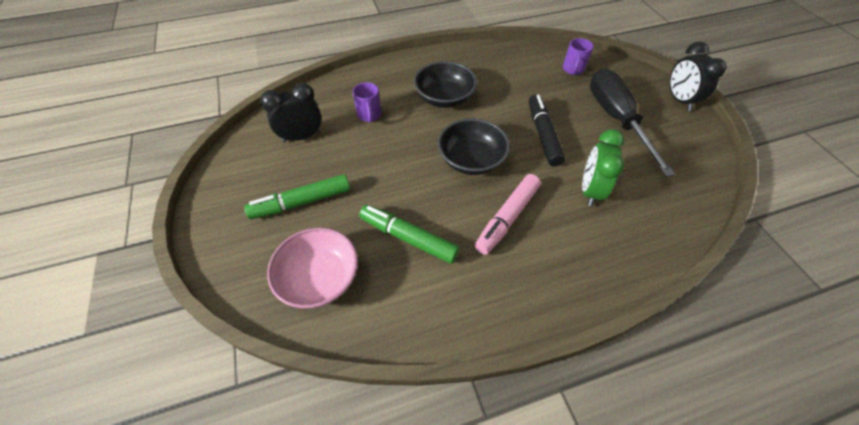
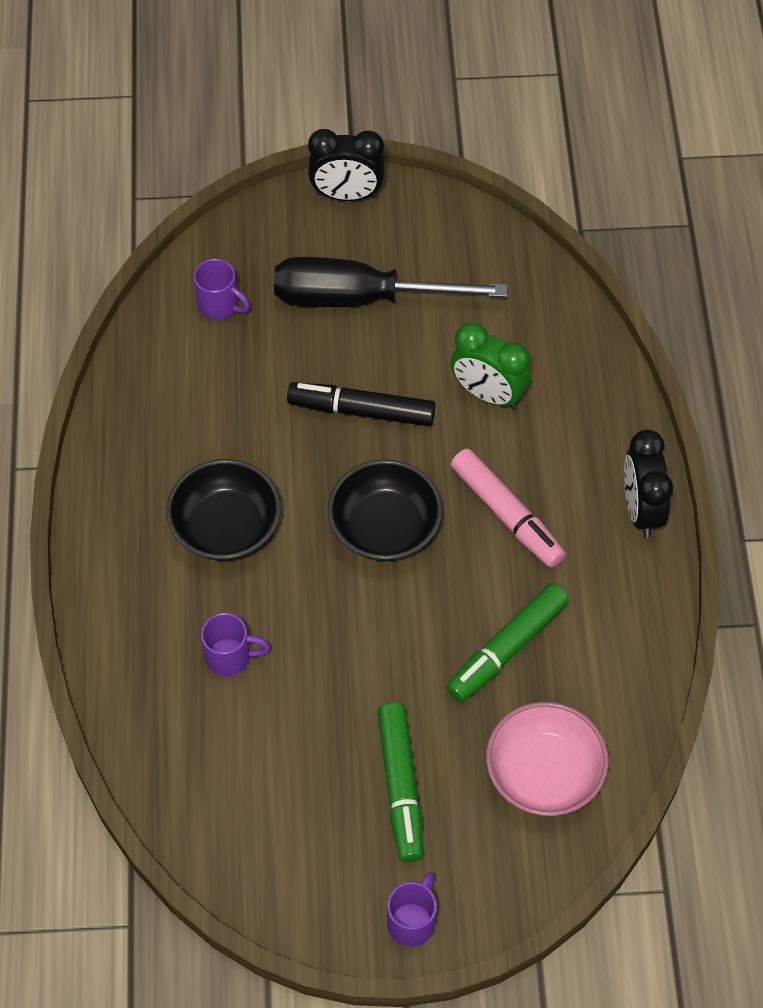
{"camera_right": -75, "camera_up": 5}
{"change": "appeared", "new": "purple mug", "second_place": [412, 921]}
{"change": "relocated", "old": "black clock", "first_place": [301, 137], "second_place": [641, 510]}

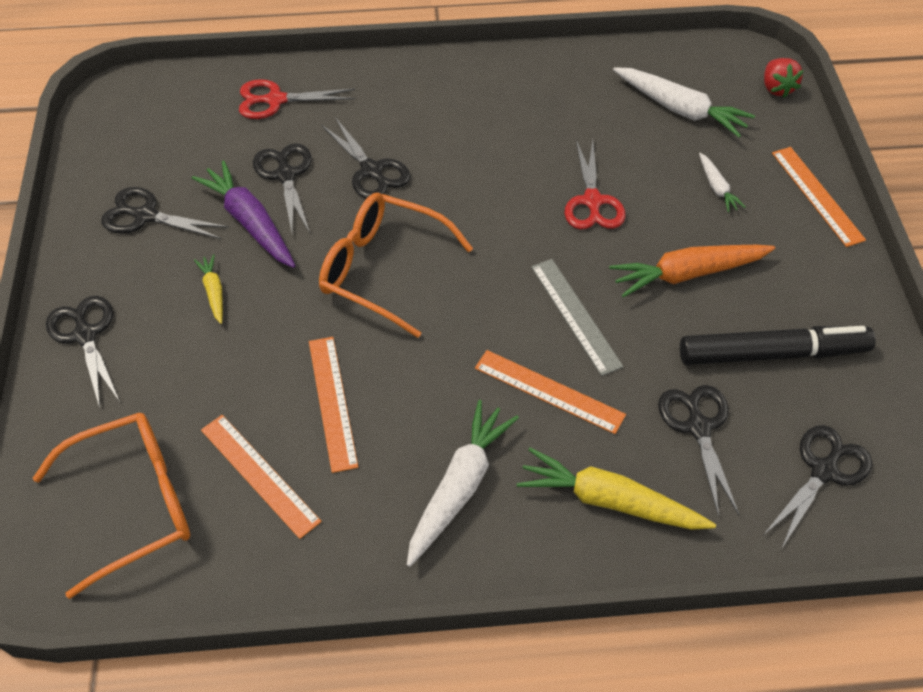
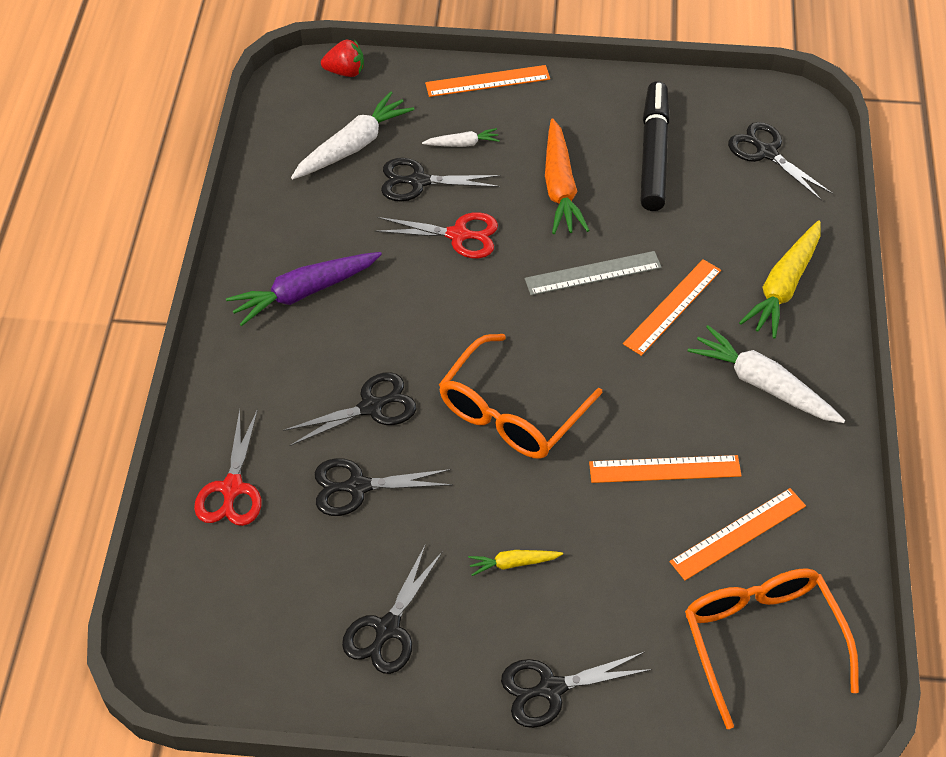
{"camera_right": -80, "camera_up": 0}
{"change": "relocated", "old": "purple carrot", "first_place": [250, 222], "second_place": [304, 292]}
{"change": "relocated", "old": "black scissors", "first_place": [698, 427], "second_place": [419, 181]}

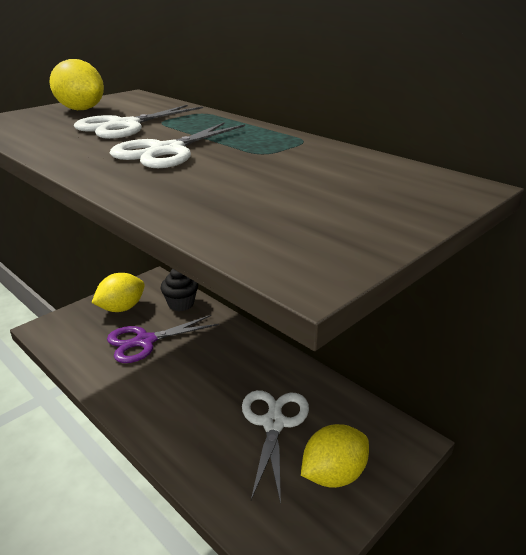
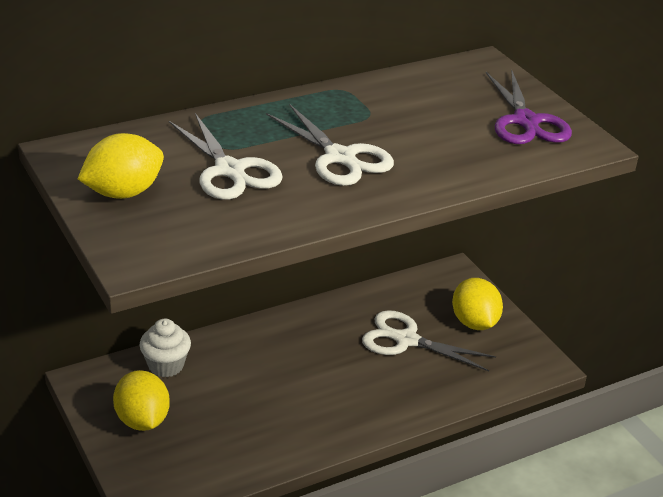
{"camera_right": -75, "camera_up": 5}
{"change": "relocated", "old": "purple scissors", "first_place": [145, 341], "second_place": [525, 121]}
{"change": "colour", "old": "black cupcake", "new": "white cupcake", "first_place": [181, 304], "second_place": [166, 365]}

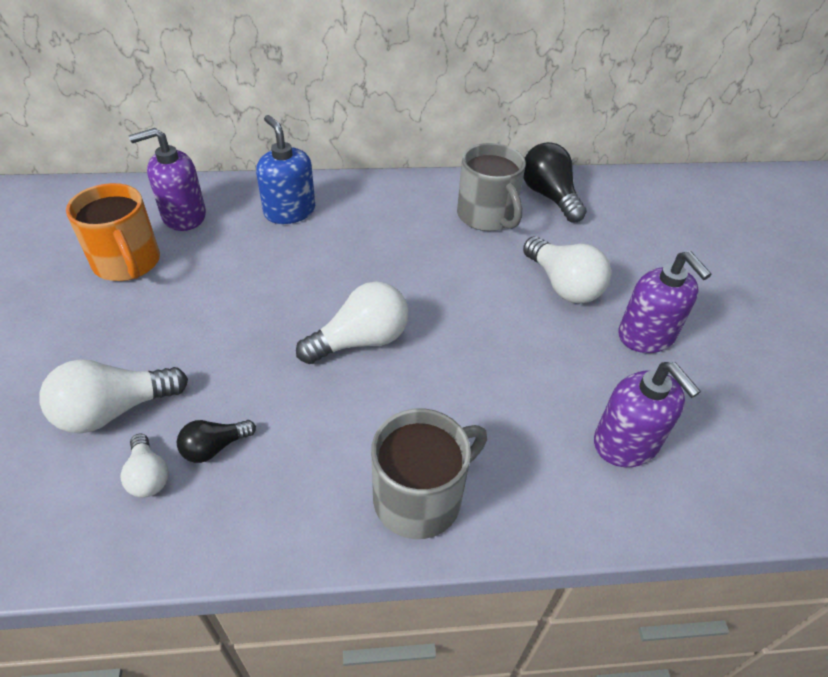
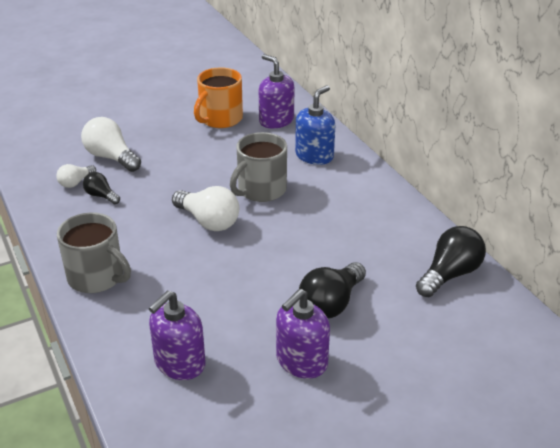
{"camera_right": 70, "camera_up": -10}
{"change": "relocated", "old": "grey mug", "first_place": [487, 216], "second_place": [261, 190]}
{"change": "colour", "old": "white light bulb", "new": "black light bulb", "first_place": [563, 285], "second_place": [331, 303]}

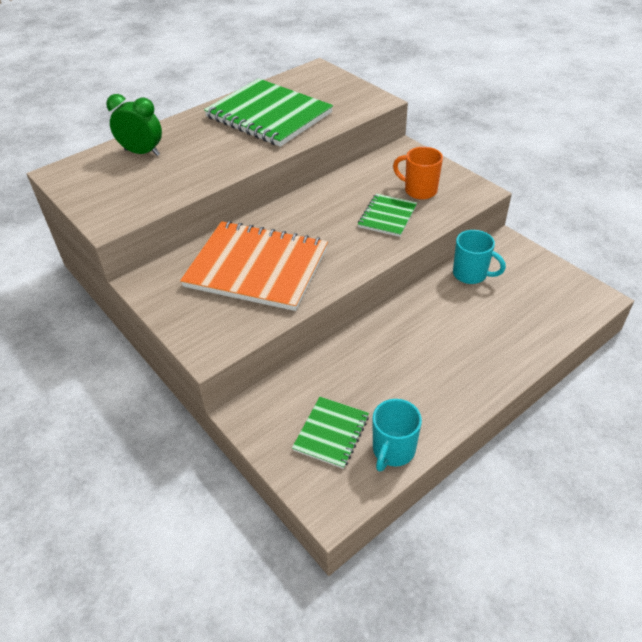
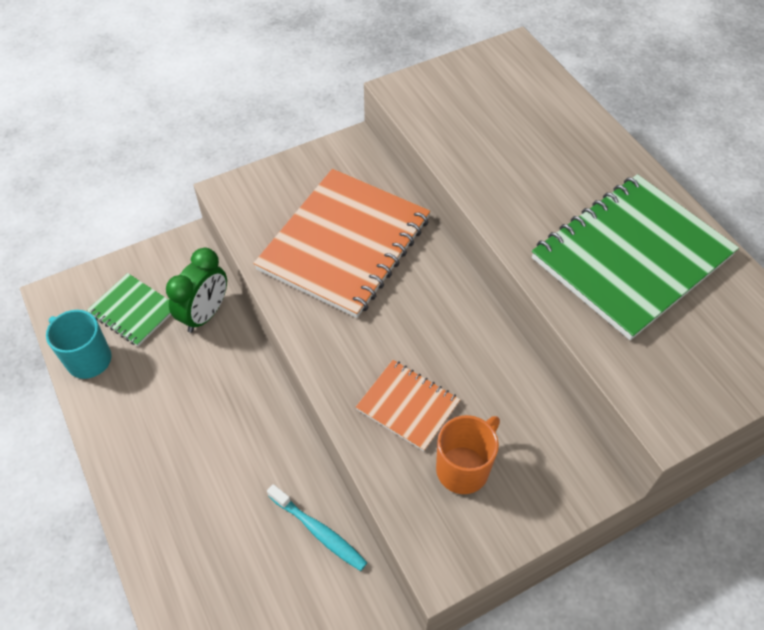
{"camera_right": 100, "camera_up": 10}
{"change": "relocated", "old": "green clock", "first_place": [142, 153], "second_place": [205, 314]}
{"change": "exchanged", "old": "turquoise mug", "new": "turquoise toothbrush", "first_place": [471, 274], "second_place": [319, 532]}
{"change": "colour", "old": "green notebook", "new": "orange notebook", "first_place": [387, 216], "second_place": [408, 406]}

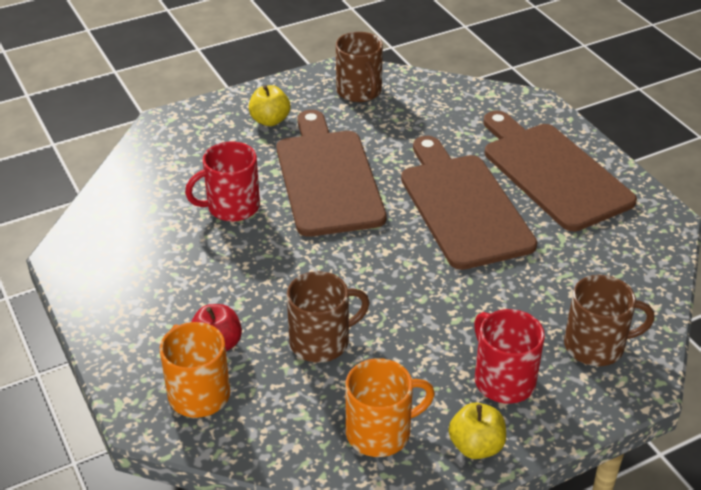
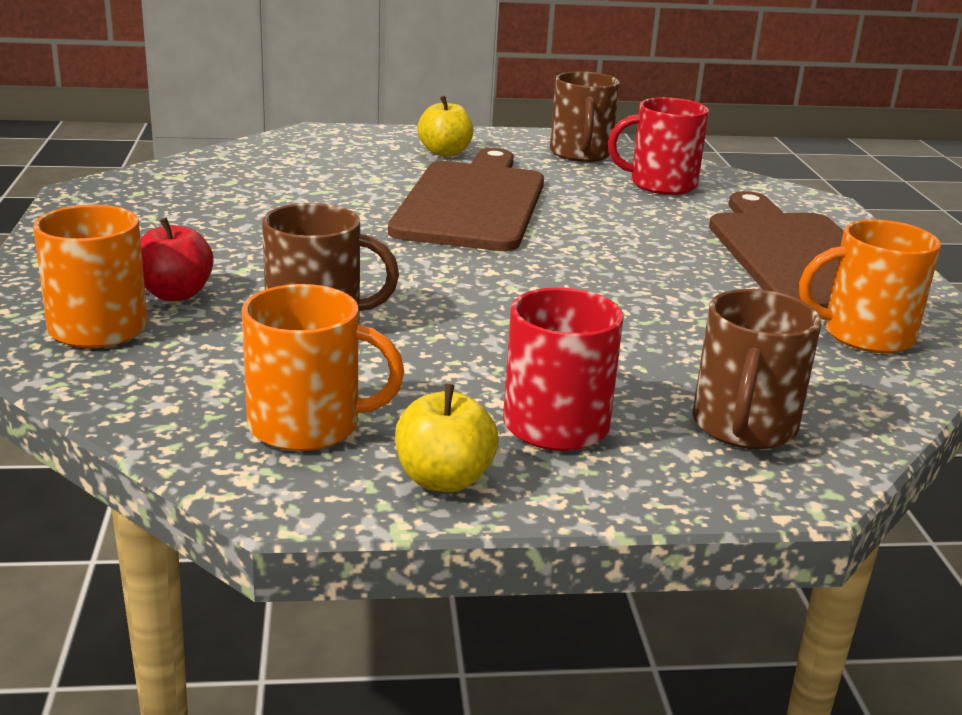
{"camera_right": 20, "camera_up": -15}
{"change": "missing", "old": "brown cutting board", "first_place": [462, 206]}
{"change": "appeared", "new": "orange mug", "second_place": [865, 335]}
{"change": "relocated", "old": "red mug", "first_place": [231, 207], "second_place": [660, 184]}
{"change": "spun", "old": "brown mug", "first_place": [596, 346], "second_place": [743, 426], "degrees": 90}

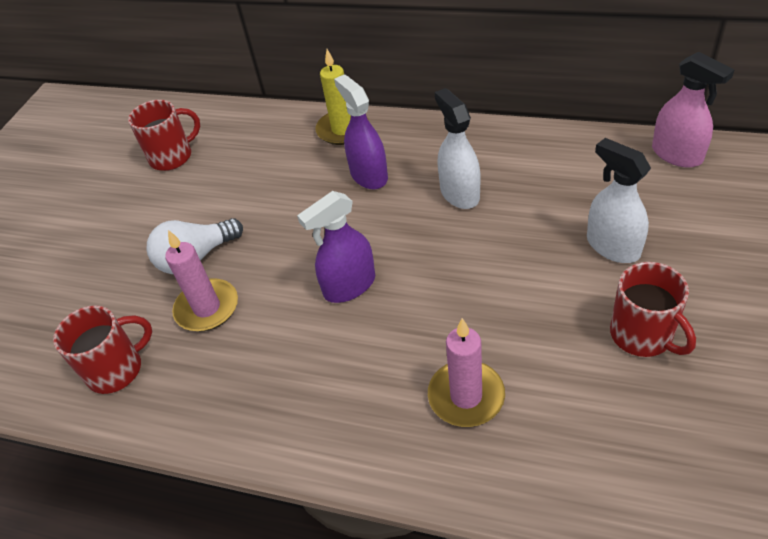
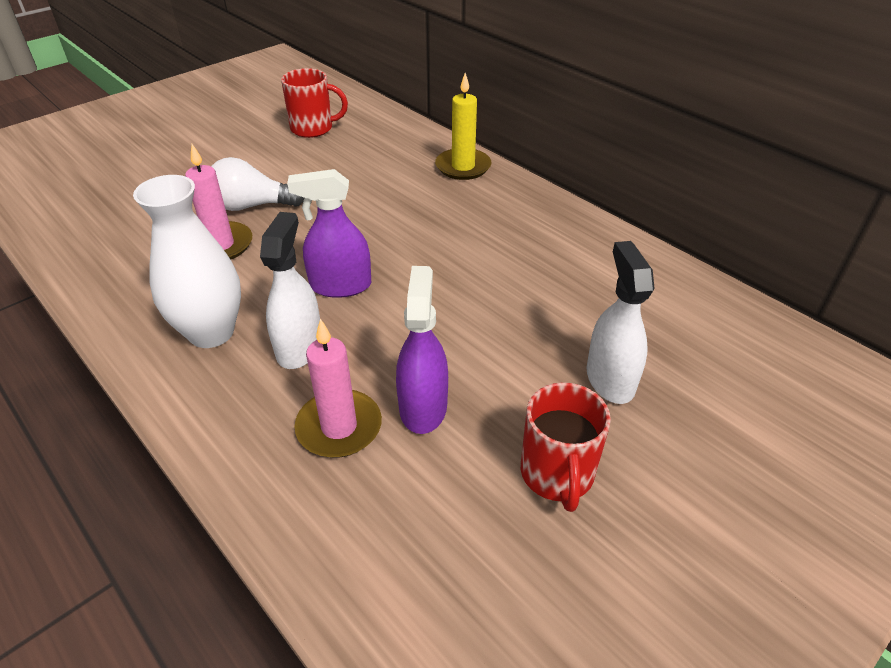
{"camera_right": 25, "camera_up": -5}
{"change": "missing", "old": "red mug", "first_place": [117, 369]}
{"change": "missing", "old": "pink spray bottle", "first_place": [677, 154]}
{"change": "appeared", "new": "white vase", "second_place": [211, 332]}
{"change": "relocated", "old": "purple spray bottle", "first_place": [369, 175], "second_place": [423, 407]}
{"change": "relocated", "old": "white spray bottle", "first_place": [459, 193], "second_place": [299, 347]}

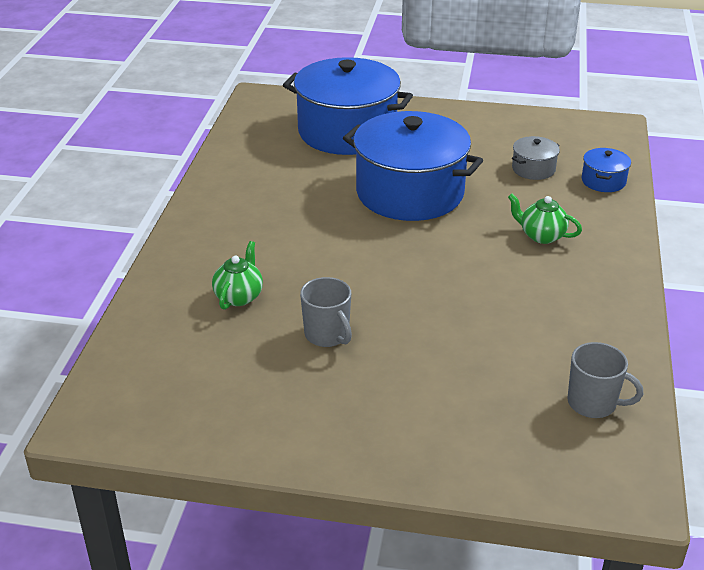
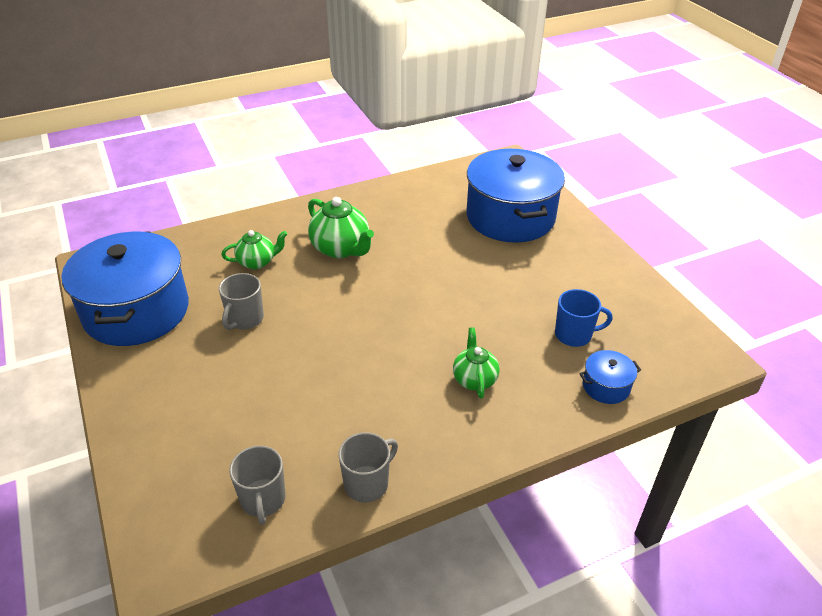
{"camera_right": 55, "camera_up": 5}
{"change": "appeared", "new": "green teapot", "second_place": [341, 249]}
{"change": "appeared", "new": "grey mug", "second_place": [367, 483]}
{"change": "relocated", "old": "blue pot", "first_place": [410, 193], "second_place": [136, 311]}
{"change": "exchanged", "old": "grey pot", "new": "blue mug", "first_place": [533, 169], "second_place": [574, 335]}

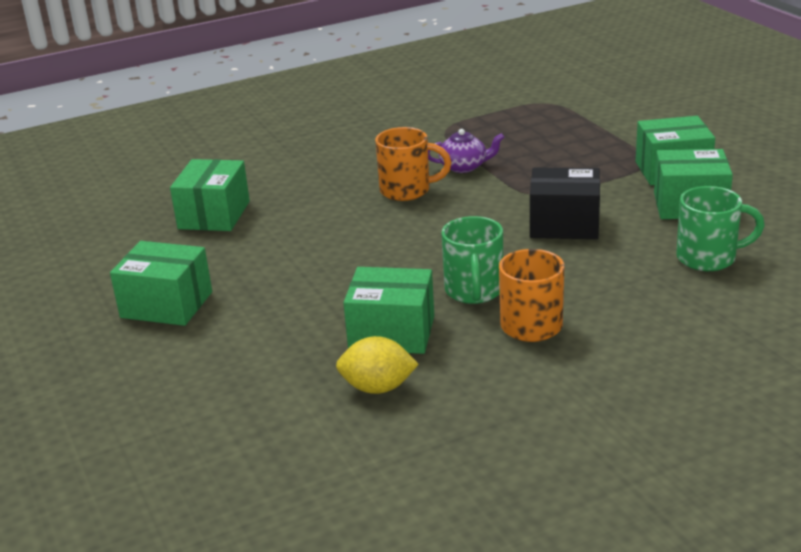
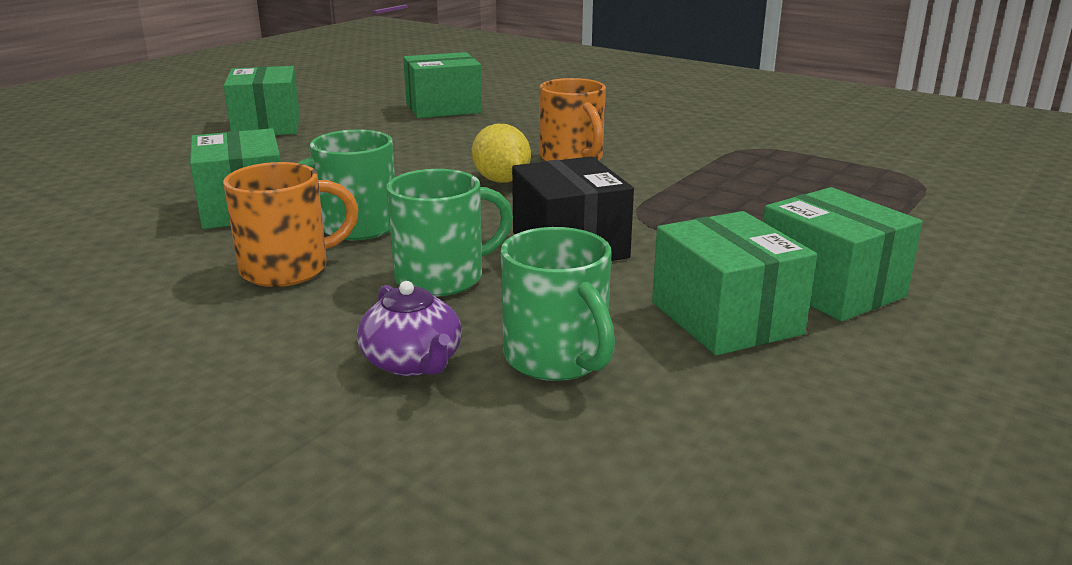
{"camera_right": 60, "camera_up": -5}
{"change": "appeared", "new": "green mug", "second_place": [443, 278]}
{"change": "relocated", "old": "yellow lemon", "first_place": [378, 388], "second_place": [501, 181]}
{"change": "relocated", "old": "purple teapot", "first_place": [464, 167], "second_place": [413, 362]}

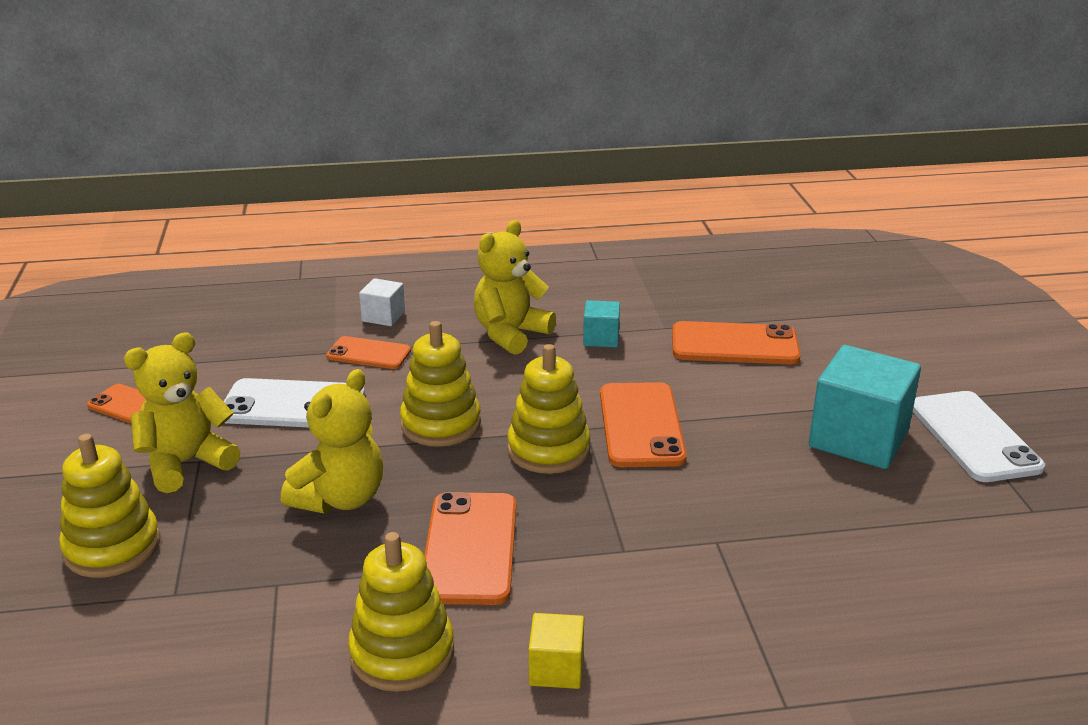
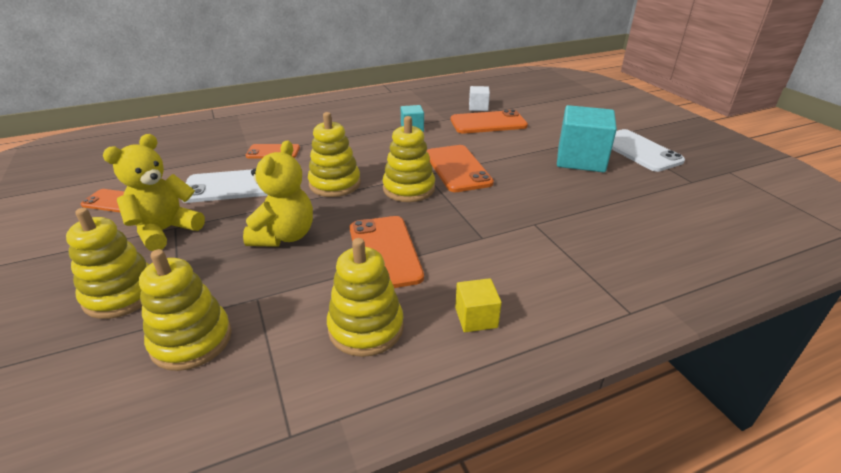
{"camera_right": -15, "camera_up": 5}
{"change": "missing", "old": "yellow teddy bear", "first_place": [510, 334]}
{"change": "appeared", "new": "yellow stacking toy", "second_place": [191, 340]}
{"change": "relocated", "old": "white cube", "first_place": [383, 316], "second_place": [478, 107]}

